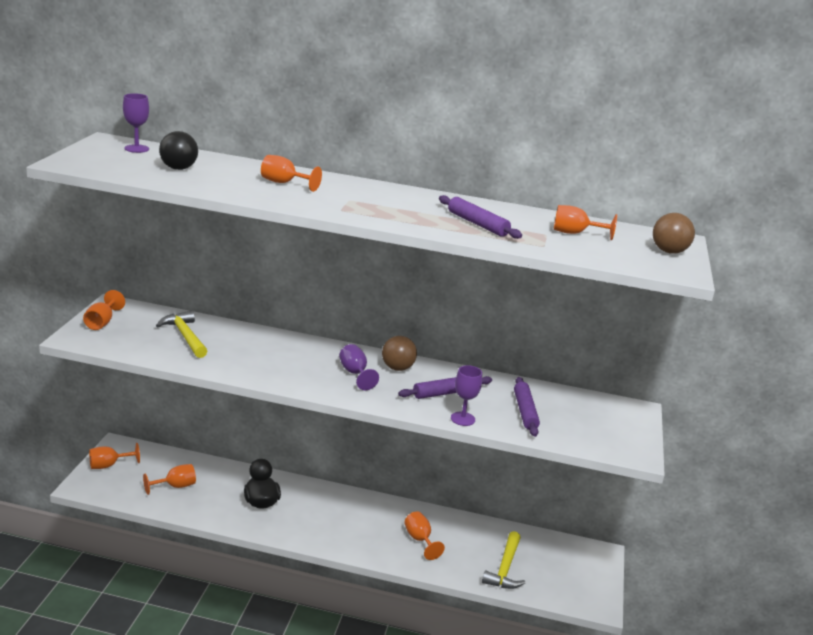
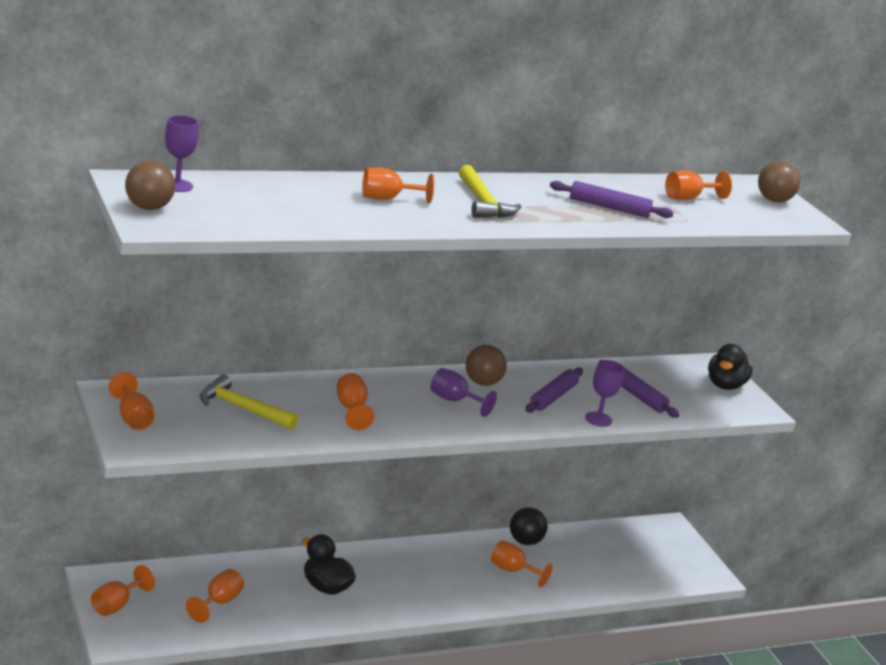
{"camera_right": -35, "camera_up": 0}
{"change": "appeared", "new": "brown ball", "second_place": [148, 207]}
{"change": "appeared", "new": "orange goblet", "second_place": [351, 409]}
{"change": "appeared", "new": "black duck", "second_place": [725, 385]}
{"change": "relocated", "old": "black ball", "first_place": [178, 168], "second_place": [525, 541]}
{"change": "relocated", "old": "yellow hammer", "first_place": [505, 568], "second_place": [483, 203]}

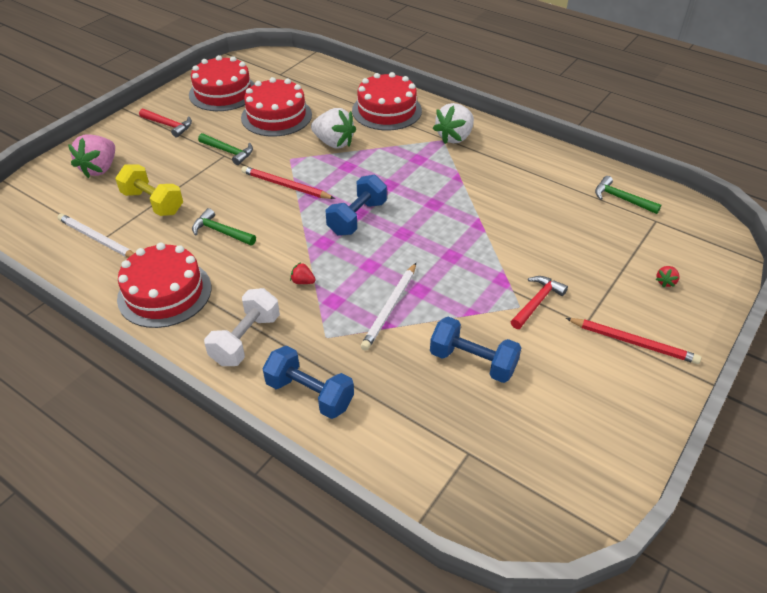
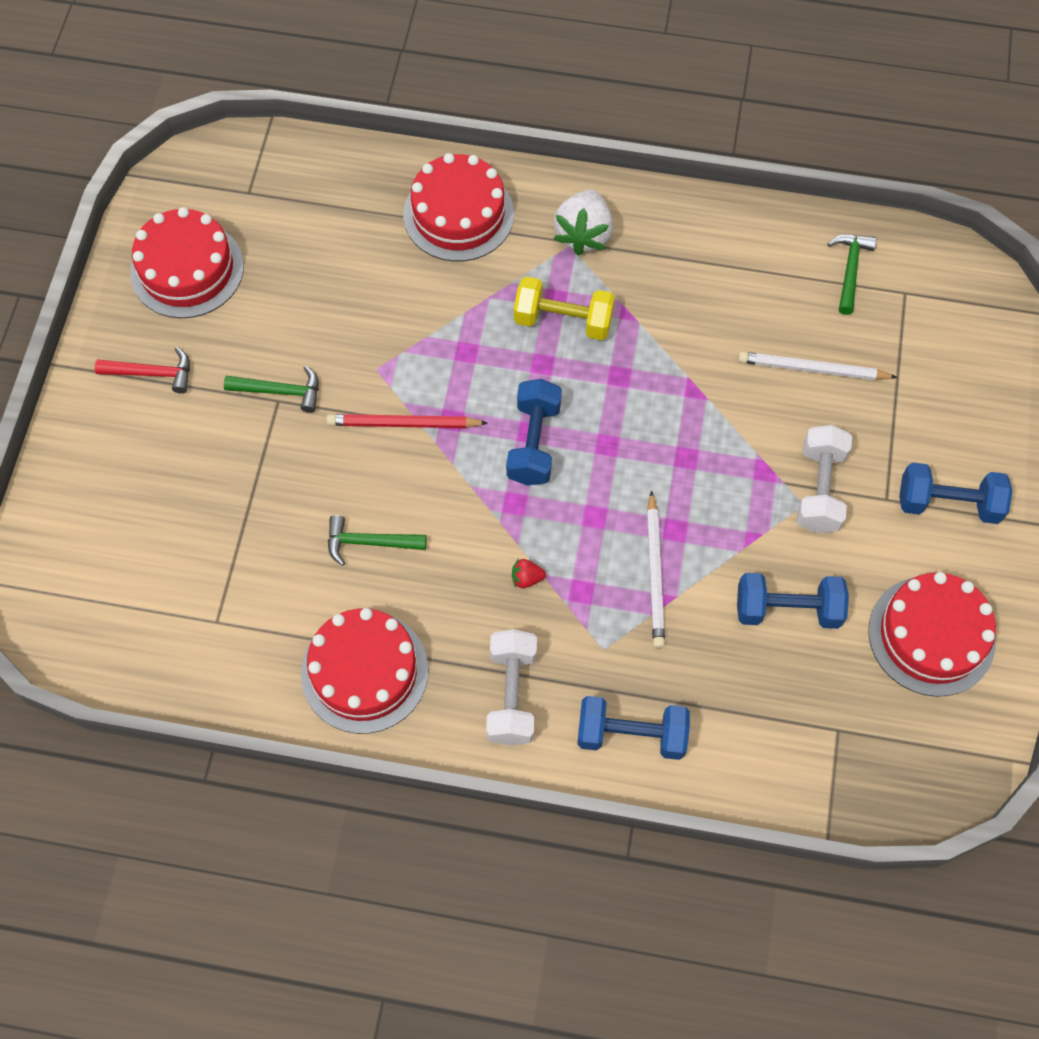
{"camera_right": -25, "camera_up": 20}
{"change": "missing", "old": "pink strawberry", "first_place": [100, 169]}
{"change": "missing", "old": "white strawberry", "first_place": [334, 143]}
{"change": "missing", "old": "red strawberry", "first_place": [665, 282]}
{"change": "relocated", "old": "white pencil", "first_place": [97, 239], "second_place": [813, 369]}
{"change": "relocated", "old": "yellow dumbbell", "first_place": [153, 203], "second_place": [563, 321]}
{"change": "relocated", "old": "red cake", "first_place": [276, 116], "second_place": [931, 635]}
{"change": "exchanged", "old": "red hammer", "new": "white dumbbell", "first_place": [537, 302], "second_place": [819, 489]}
{"change": "exchanged", "old": "red pencil", "new": "blue dumbbell", "first_place": [633, 342], "second_place": [948, 503]}
{"change": "spun", "old": "green hammer", "first_place": [621, 199], "second_place": [850, 270], "degrees": 90}

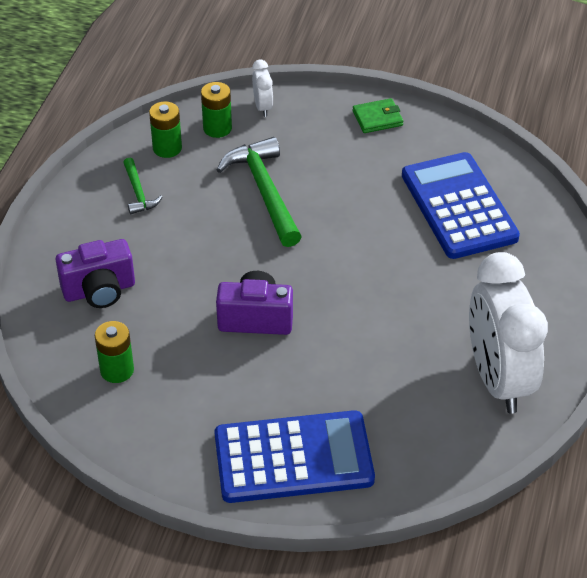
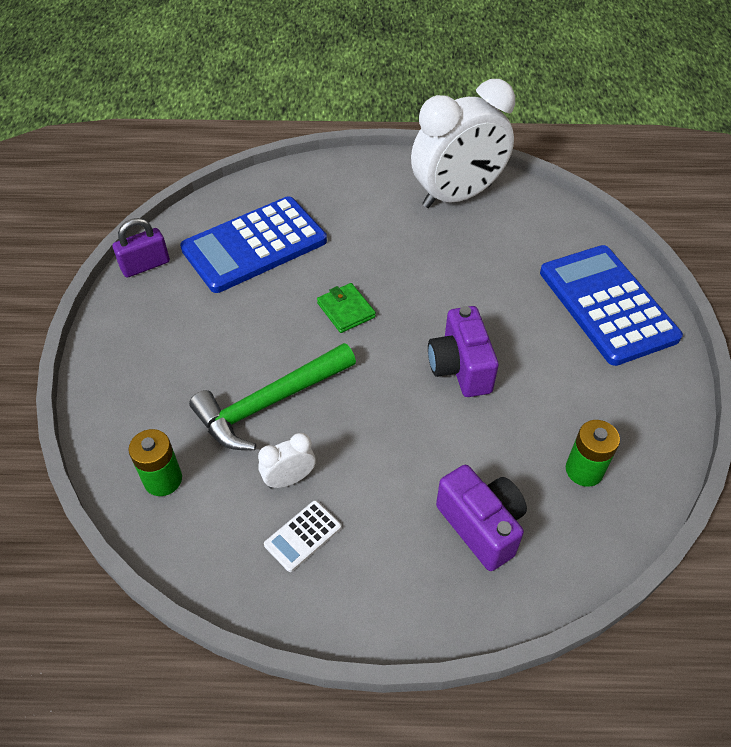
{"camera_right": -105, "camera_up": 5}
{"change": "missing", "old": "green battery", "first_place": [167, 148]}
{"change": "appeared", "new": "purple padlock", "second_place": [145, 265]}
{"change": "relocated", "old": "white clock", "first_place": [263, 107], "second_place": [289, 479]}
{"change": "relocated", "old": "green wallet", "first_place": [377, 118], "second_place": [346, 310]}
{"change": "exchanged", "old": "green hammer", "new": "white calculator", "first_place": [138, 192], "second_place": [303, 536]}

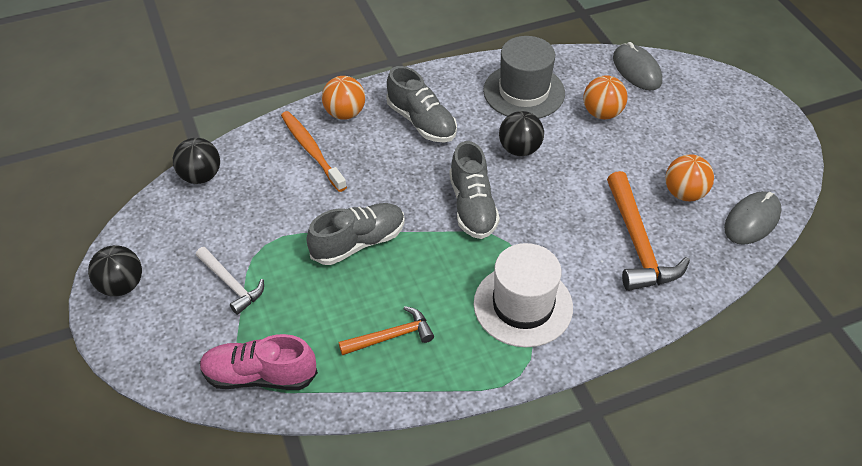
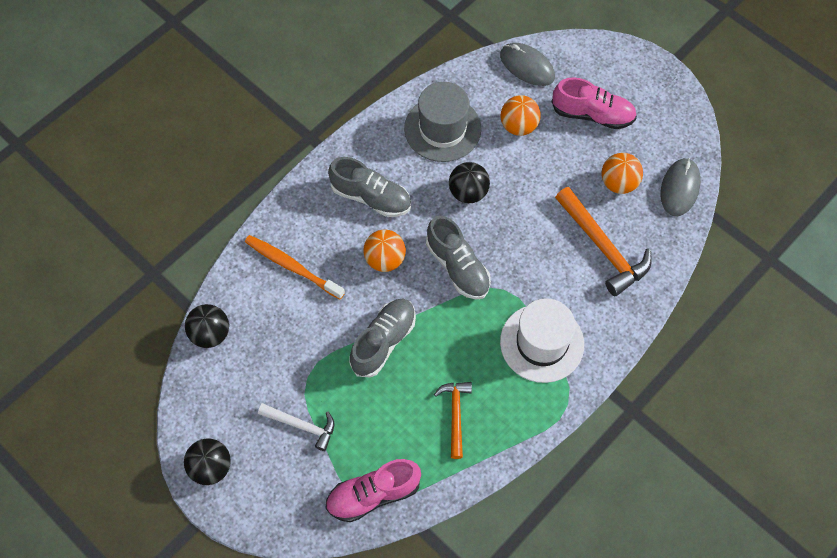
{"camera_right": -25, "camera_up": 15}
{"change": "appeared", "new": "pink shoe", "second_place": [592, 114]}
{"change": "relocated", "old": "orange ball", "first_place": [345, 113], "second_place": [385, 259]}
{"change": "spun", "old": "orange hammer", "first_place": [391, 336], "second_place": [455, 415], "degrees": -45}

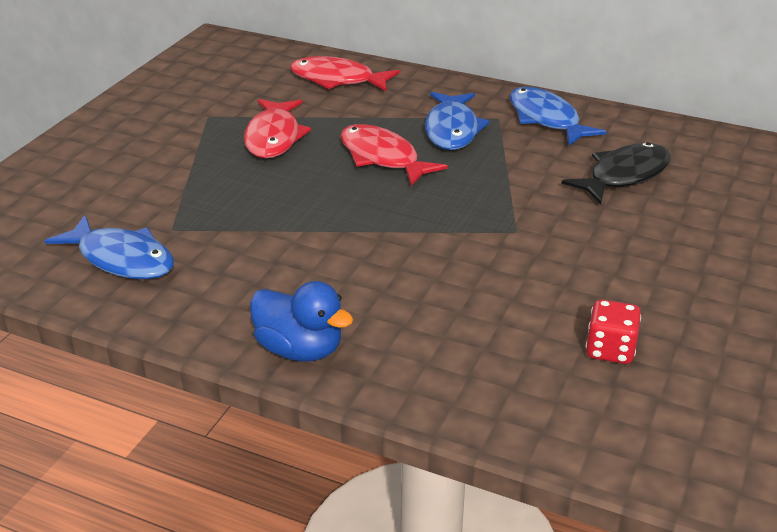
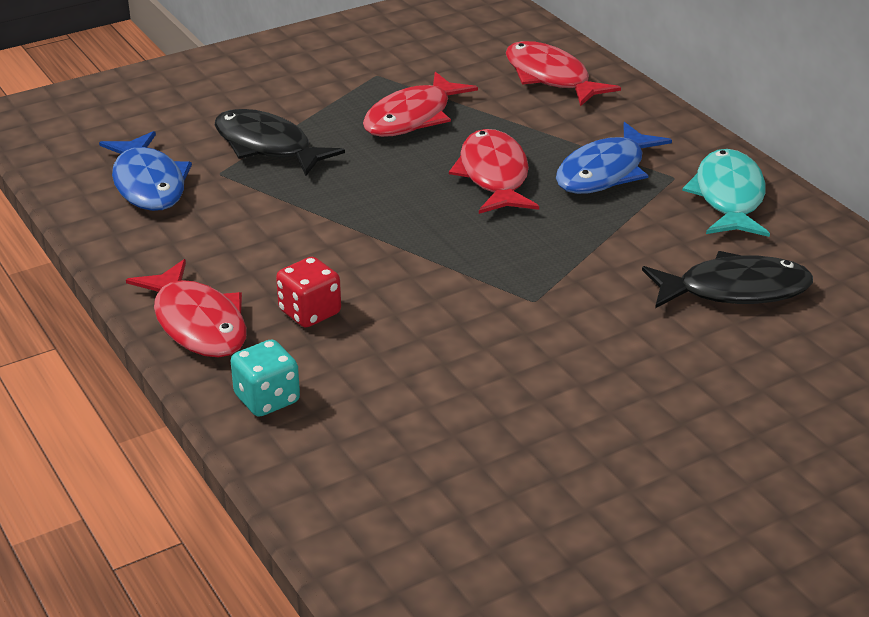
{"camera_right": 35, "camera_up": 0}
{"change": "appeared", "new": "black fish", "second_place": [267, 146]}
{"change": "appeared", "new": "turquoise dice", "second_place": [267, 399]}
{"change": "relocated", "old": "red dice", "first_place": [610, 350], "second_place": [310, 312]}
{"change": "exchanged", "old": "blue duck", "new": "red fish", "first_place": [300, 349], "second_place": [197, 323]}
{"change": "colour", "old": "blue fish", "new": "turquoise fish", "first_place": [546, 119], "second_place": [728, 197]}

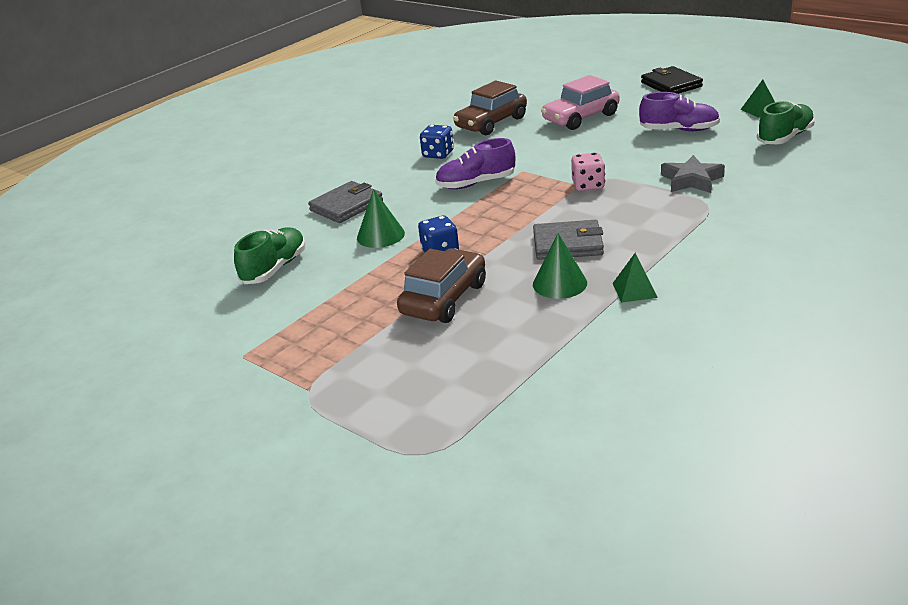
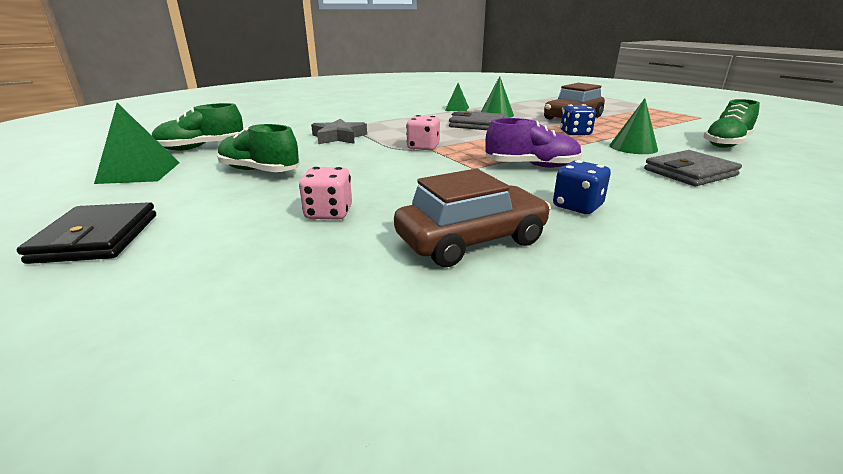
{"camera_right": -165, "camera_up": -5}
{"change": "exchanged", "old": "pink car", "new": "pink dice", "first_place": [580, 118], "second_place": [328, 213]}
{"change": "colour", "old": "purple shoe", "new": "green shoe", "first_place": [679, 130], "second_place": [260, 171]}
{"change": "size", "old": "green pyramid", "first_place": [759, 110], "second_place": [139, 172], "factor": 1.63}

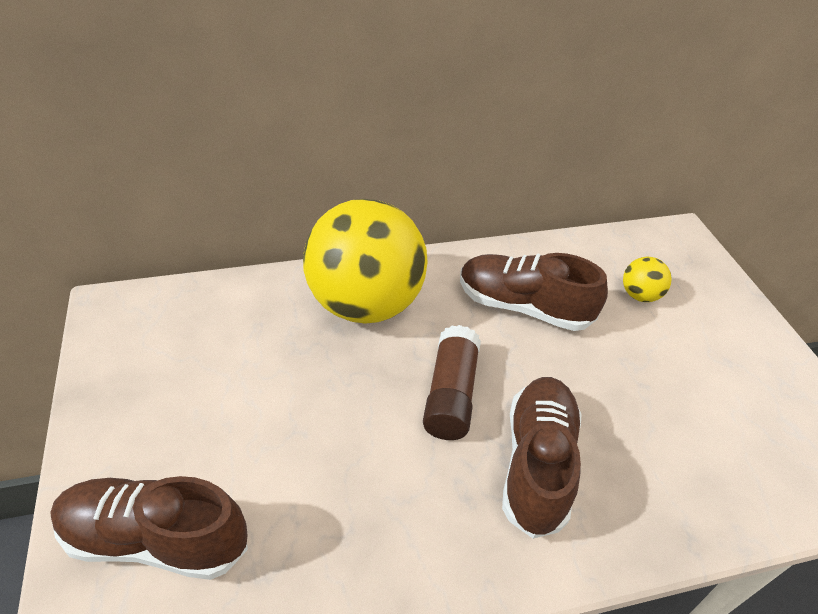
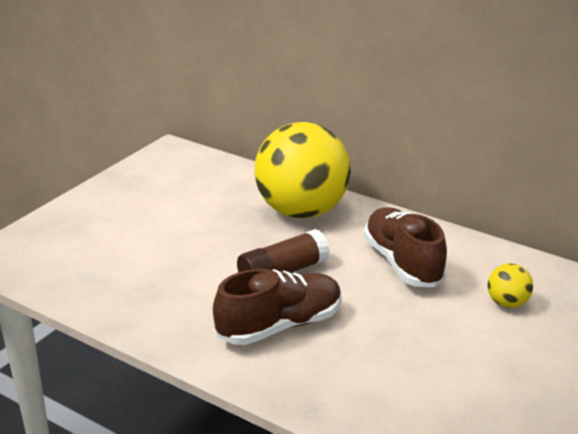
{"camera_right": 50, "camera_up": -15}
{"change": "missing", "old": "brown shoe", "first_place": [155, 539]}

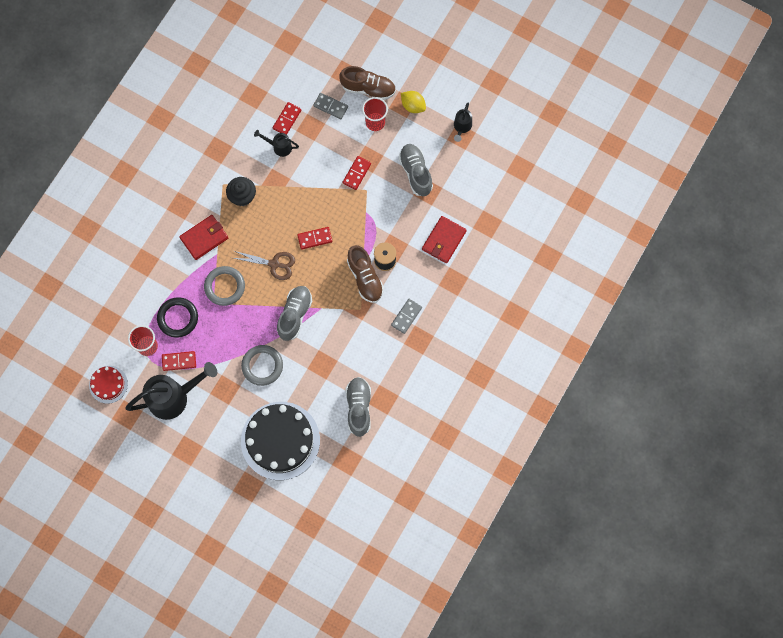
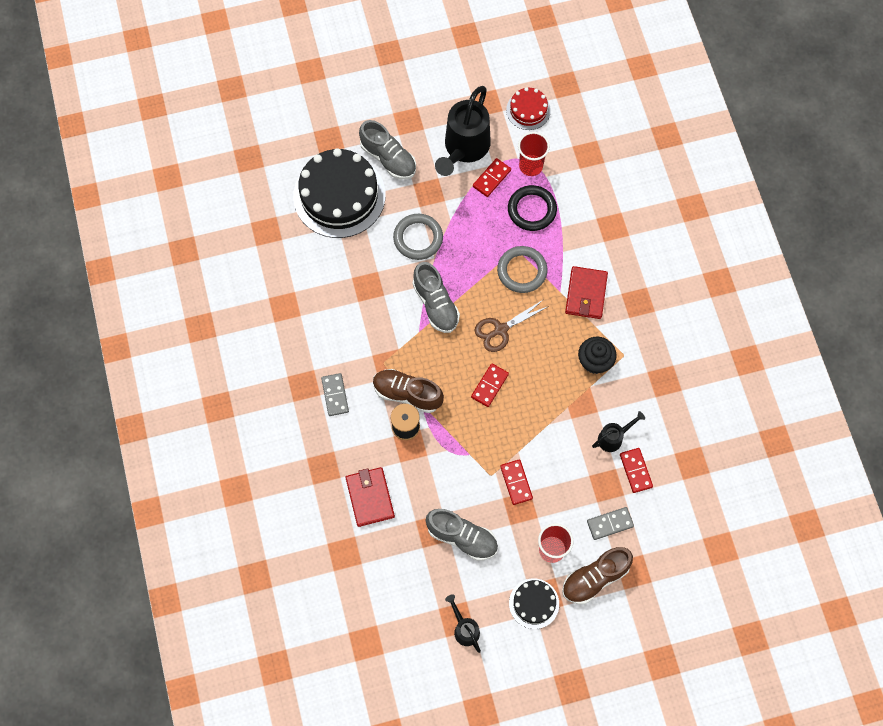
{"camera_right": 135, "camera_up": -5}
{"change": "relocated", "old": "grey shoe", "first_place": [359, 408], "second_place": [388, 158]}
{"change": "exchanged", "old": "yellow lemon", "new": "black cake", "first_place": [413, 106], "second_place": [534, 603]}

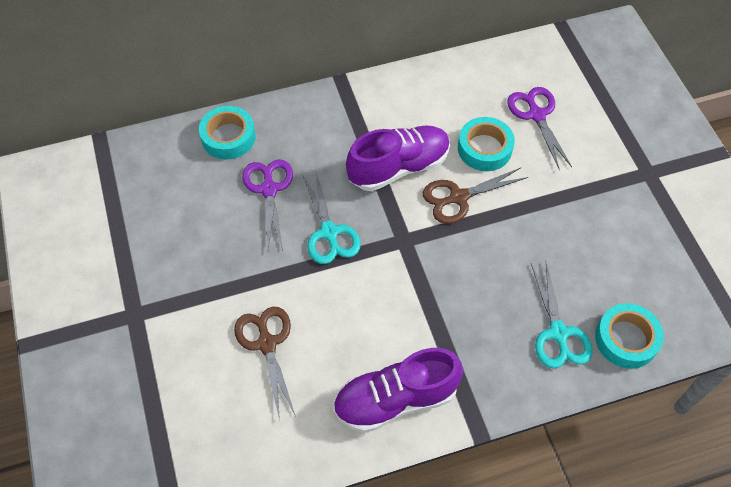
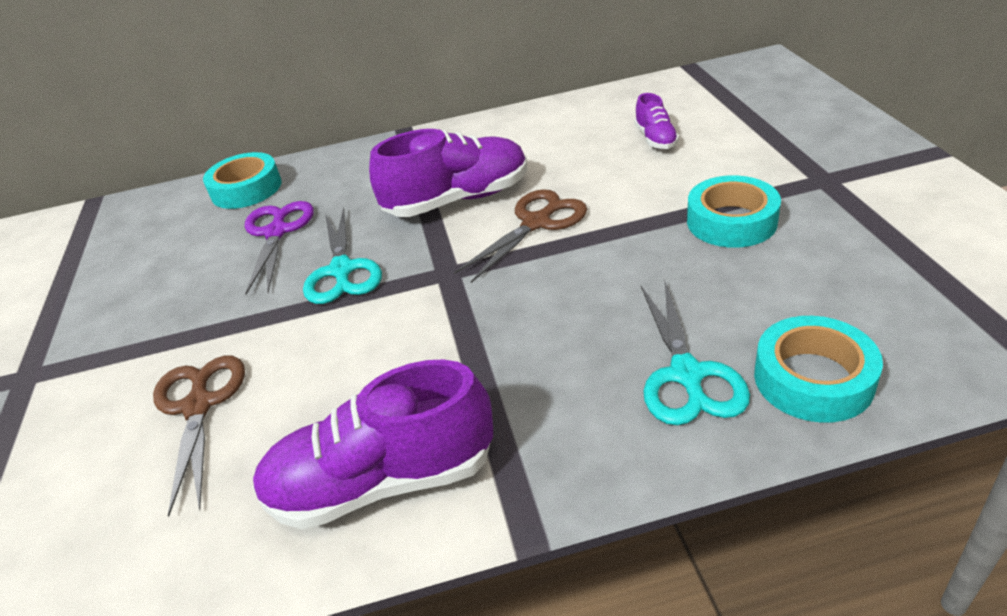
{"camera_right": 10, "camera_up": -20}
{"change": "relocated", "old": "turquoise tape", "first_place": [484, 148], "second_place": [731, 221]}
{"change": "exchanged", "old": "purple scissors", "new": "purple shoe", "first_place": [536, 115], "second_place": [655, 139]}
{"change": "spun", "old": "brown scissors", "first_place": [458, 197], "second_place": [536, 223], "degrees": 150}

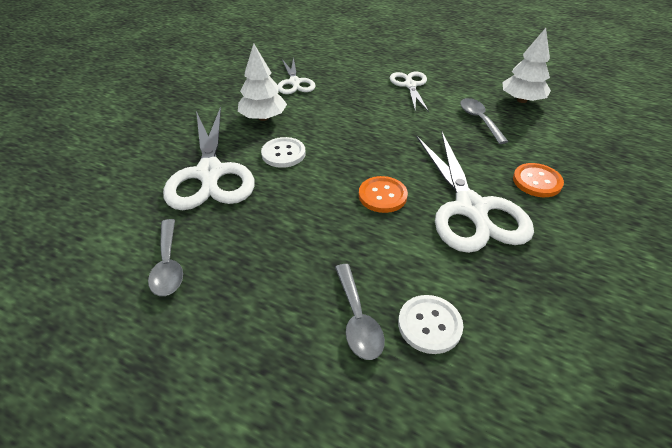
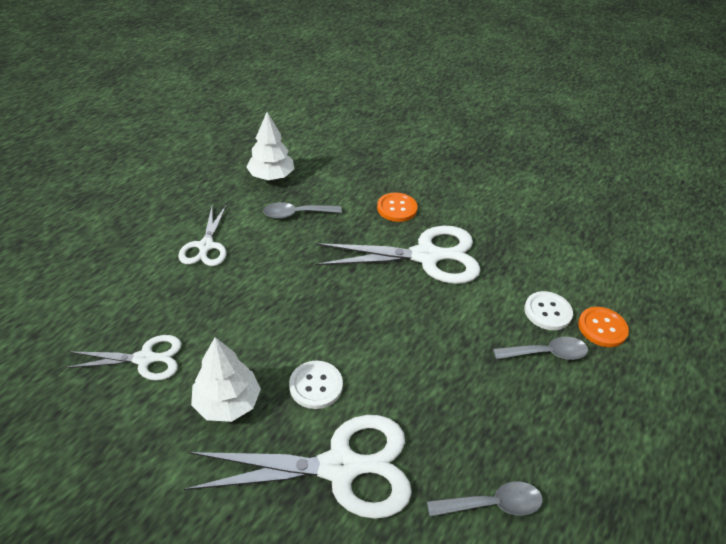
{"camera_right": -85, "camera_up": 0}
{"change": "relocated", "old": "orange button", "first_place": [382, 196], "second_place": [602, 328]}
{"change": "spun", "old": "white scissors", "first_place": [410, 85], "second_place": [205, 247], "degrees": -90}

